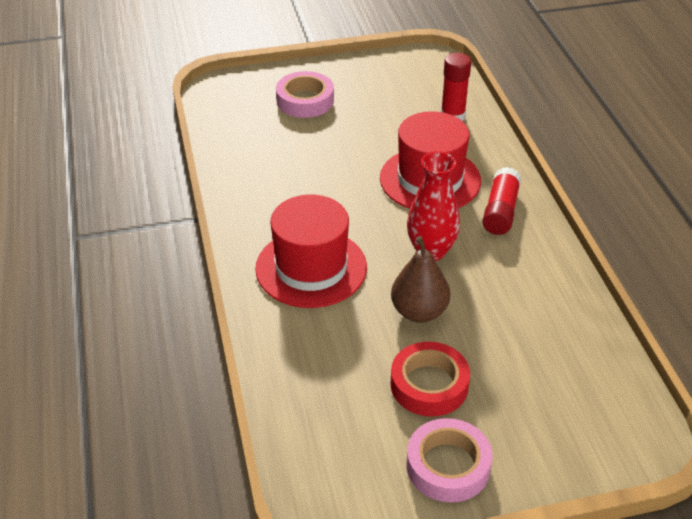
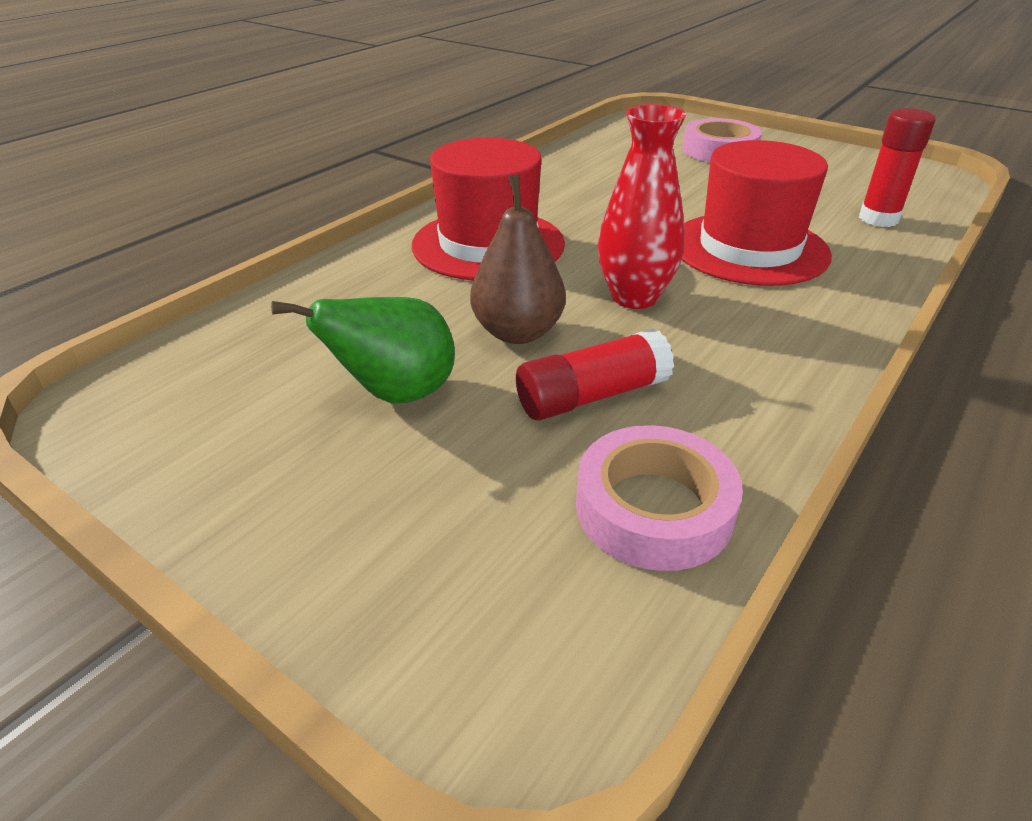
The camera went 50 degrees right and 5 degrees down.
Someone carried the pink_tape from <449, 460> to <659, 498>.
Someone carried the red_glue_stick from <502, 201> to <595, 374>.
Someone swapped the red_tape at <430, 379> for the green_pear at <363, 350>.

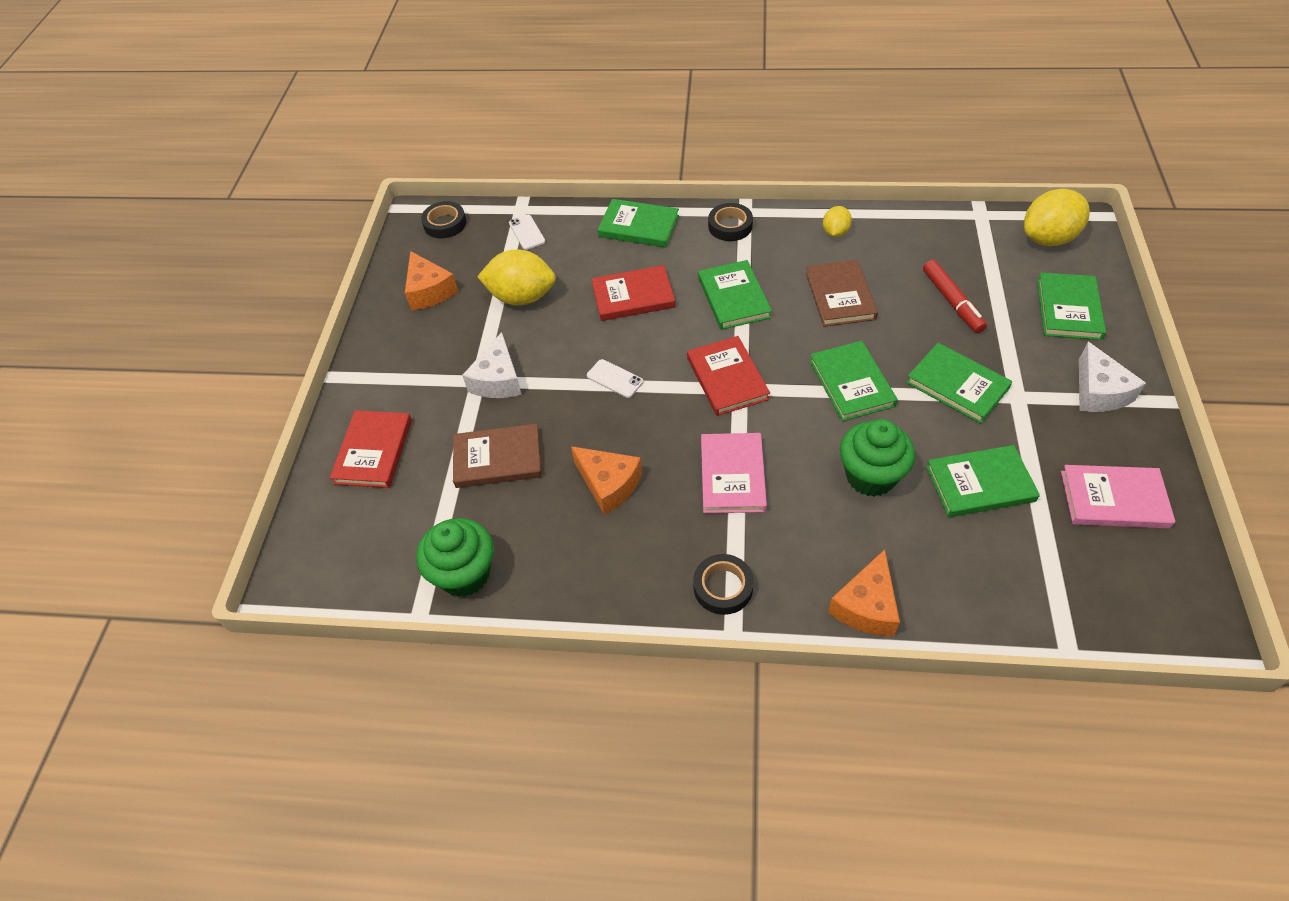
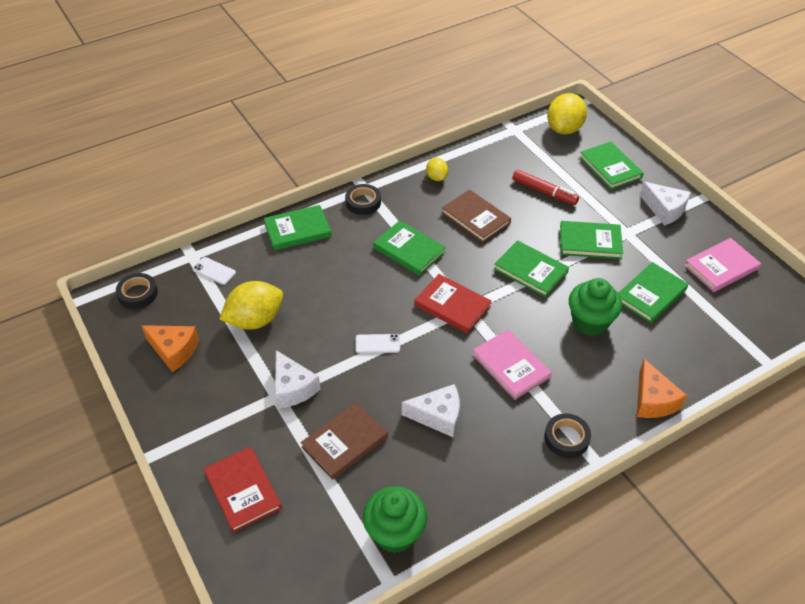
The camera went 40 degrees left and 5 degrees down.
Someone took away the red_book at <633, 293>.
Someone repainted the orange_cheese at <606, 480>, which became the white_cheese at <431, 410>.

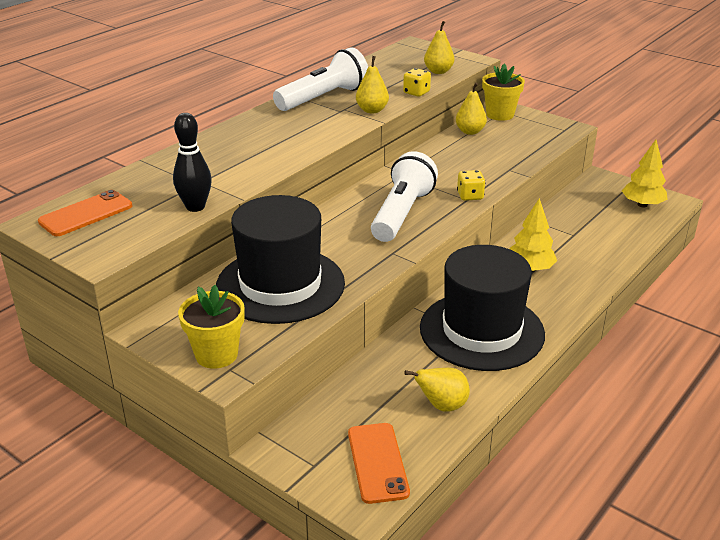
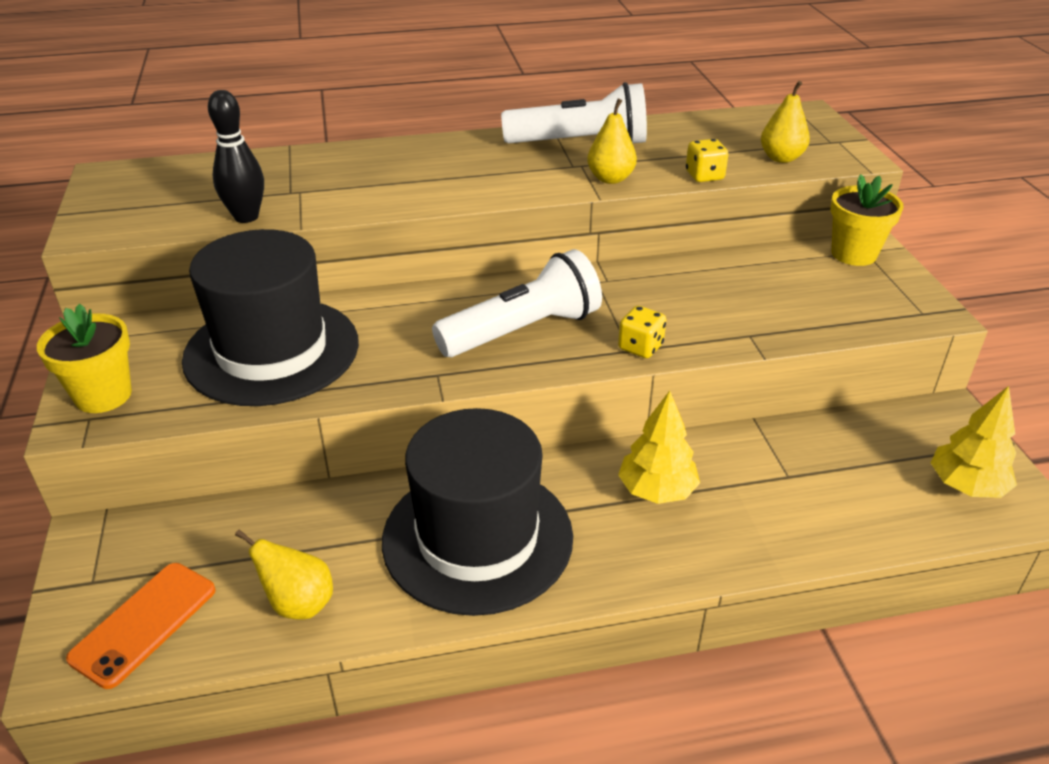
The camera went 40 degrees right and 5 degrees up.
Someone took away the orange_phone at <85, 213>.
Someone took away the yellow_pear at <471, 109>.

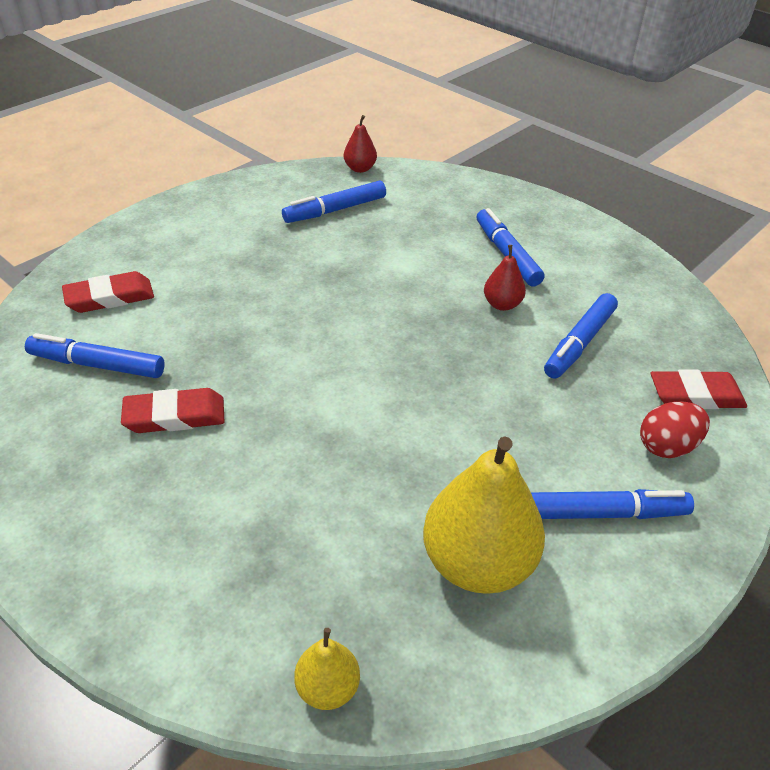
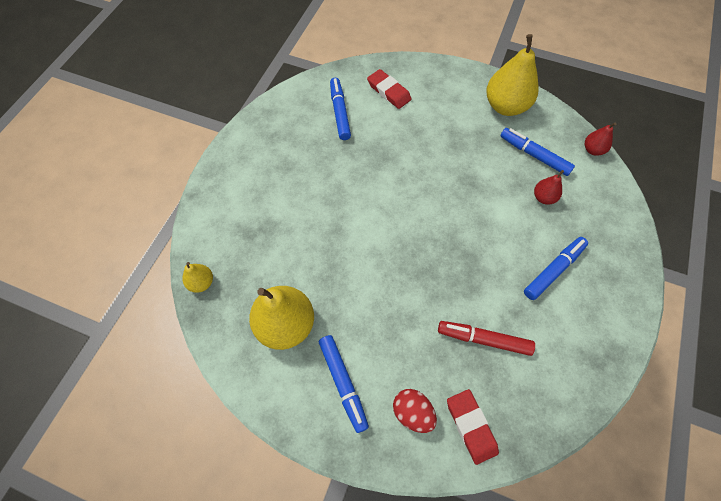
The camera went 70 degrees right and 20 degrees up.
Someone took away the red_eraser at <172, 410>.
Someone put down the yellow_pear at <512, 75>.
Someone carried the red_pear from <505, 278> to <549, 187>.
Someone repainted the blue_marker at <581, 336>, which became the red_marker at <486, 338>.

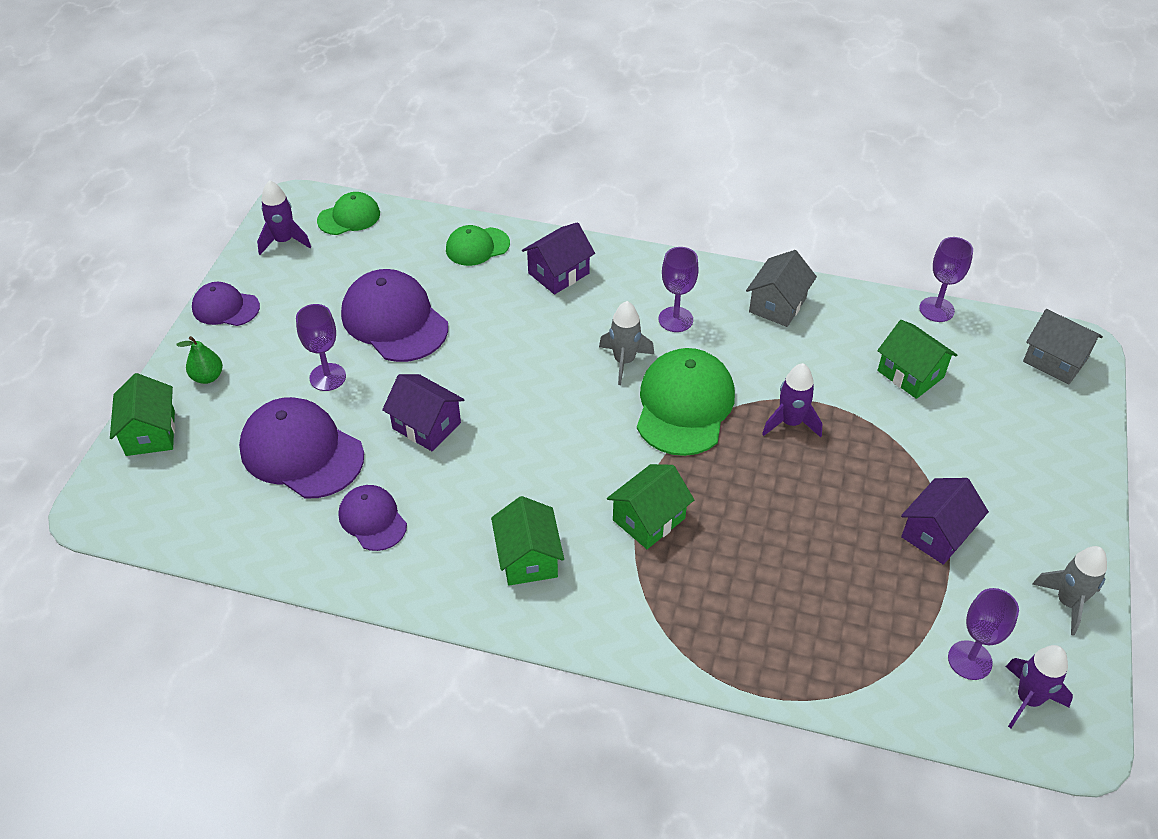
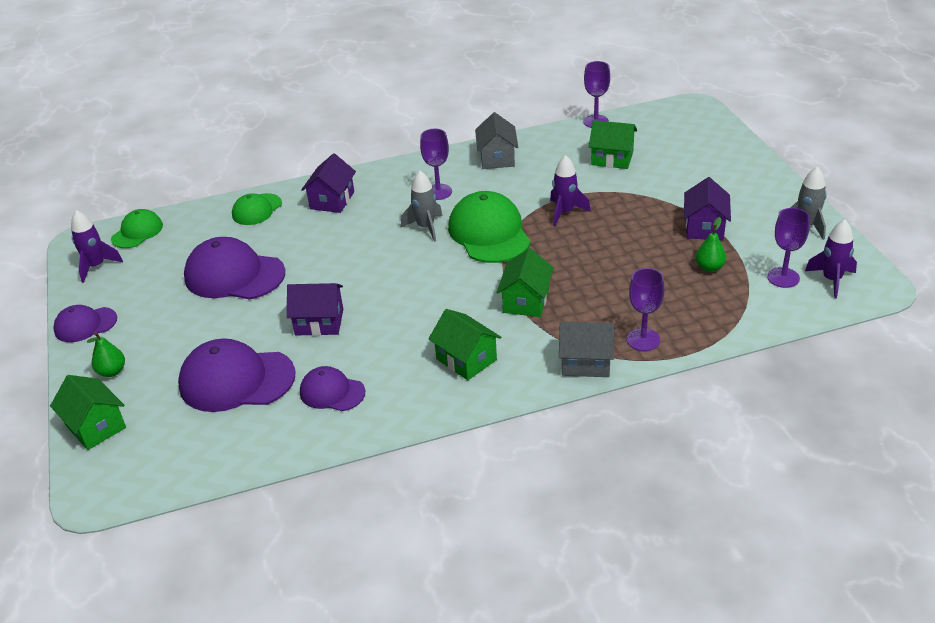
The camera went 30 degrees left and 10 degrees down.
Someone put down the green_pear at <710, 244>.
Someone carried the purple_goblet from <321, 347> to <646, 309>.
Someone carried the grey_house from <1063, 346> to <586, 349>.

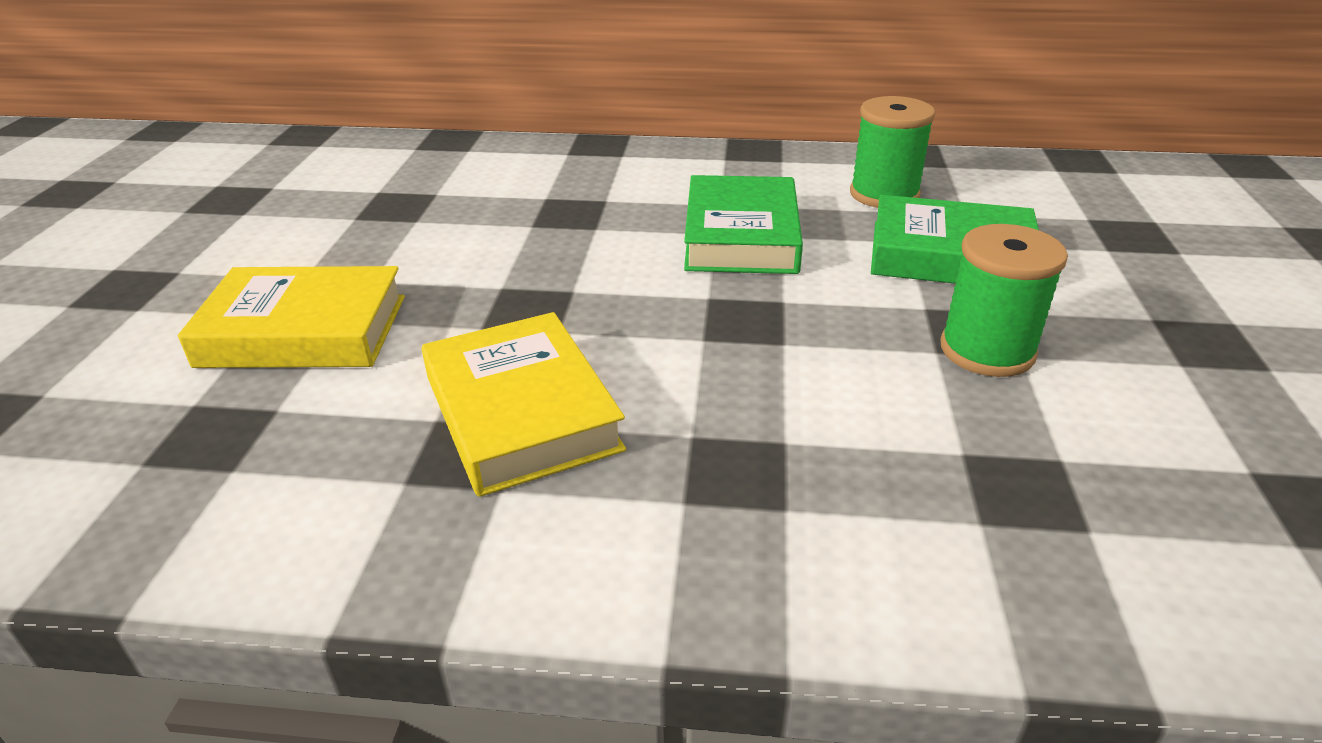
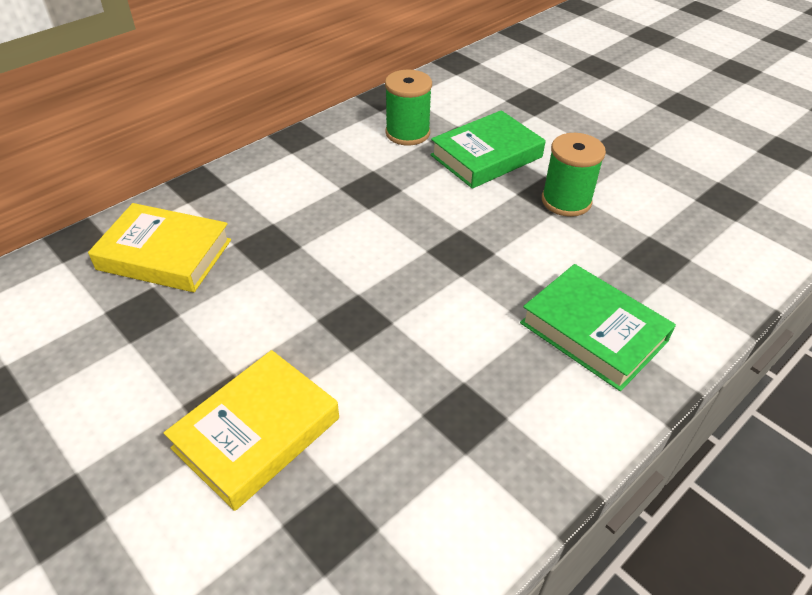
The camera went 50 degrees left and 10 degrees up.
Someone carried the yellow_book from <524, 404> to <159, 247>.
Someone carried the green_book from <743, 224> to <598, 327>.

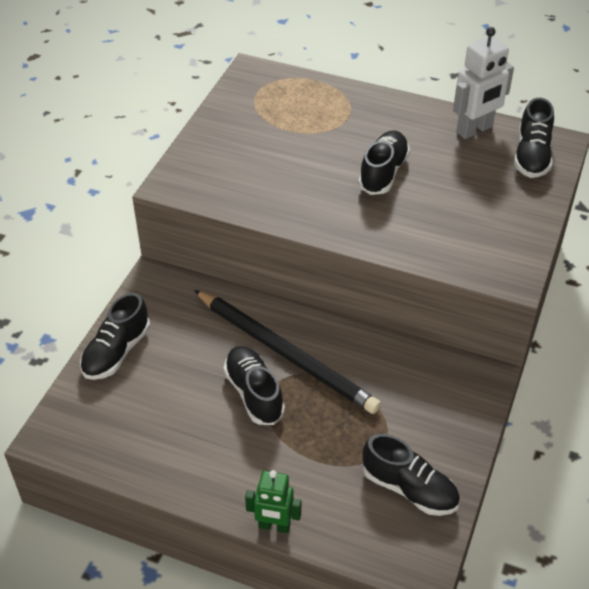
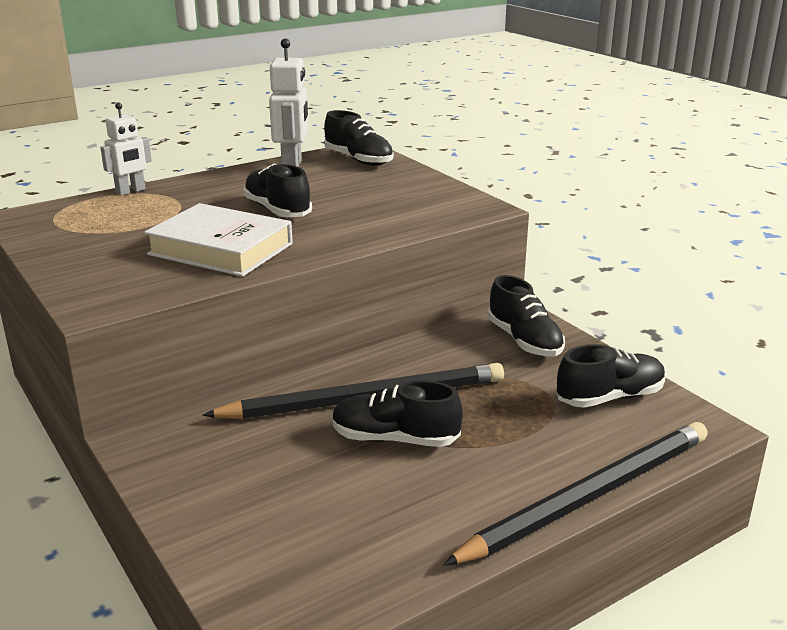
The camera went 55 degrees left and 20 degrees down.
Someone put down the white_robot at <126, 149>.
Someone put down the white_book at <218, 240>.
Someone carried the black_shoe from <115, 336> to <526, 315>.
Someone swapped the green_robot at <273, 501> for the black_pencil at <575, 494>.

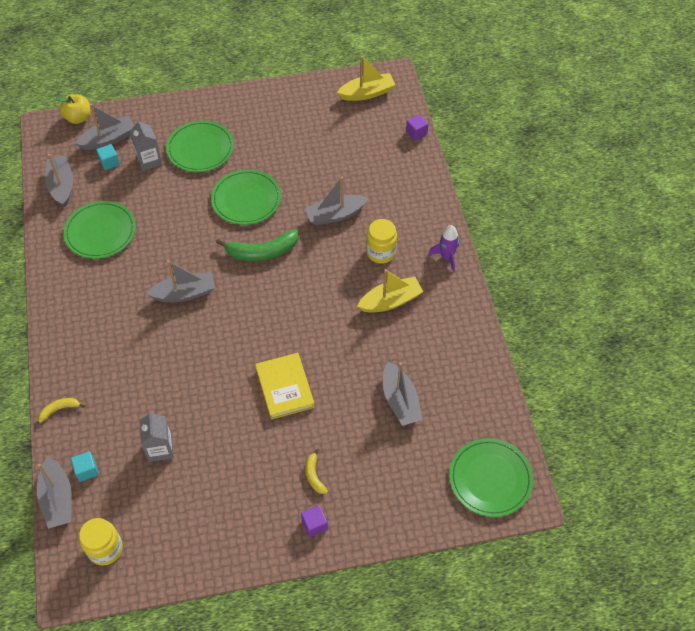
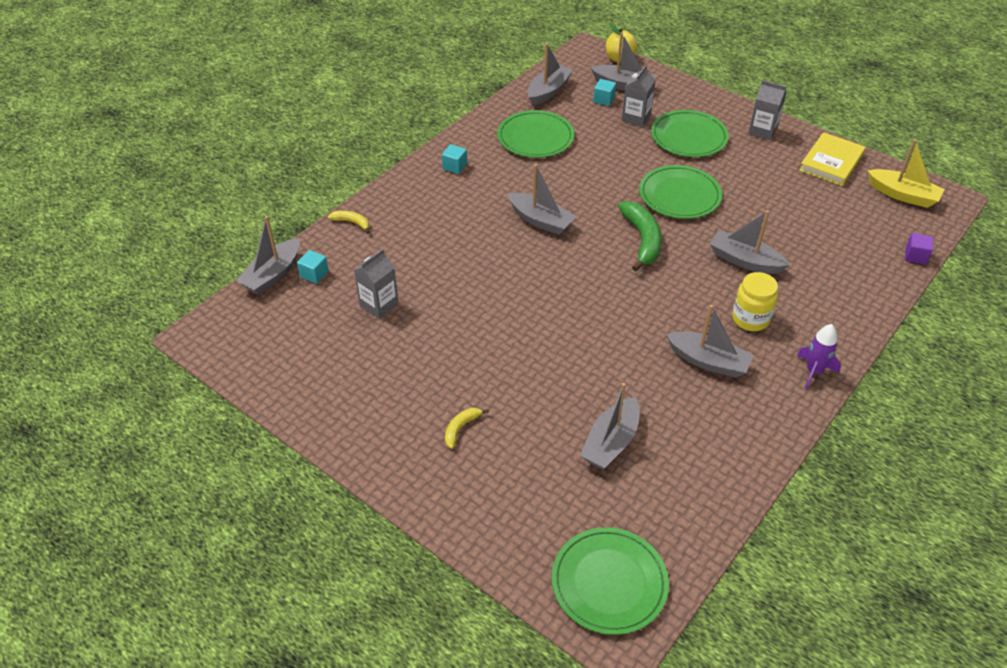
The camera went 50 degrees right and 10 degrees down.
Someone took away the yellow_jar at <101, 541>.
Someone took away the purple_cube at <314, 521>.
Someone put down the turquoise_cube at <454, 159>.
Someone put down the grey_carton at <767, 110>.
Someone carried the yellow_book from <285, 386> to <832, 159>.
Someone repainted the yellow_boat at <390, 291>, which became the grey_boat at <710, 341>.
Someone rotated the green_banana at <257, 245> by 135 degrees counterclockwise.

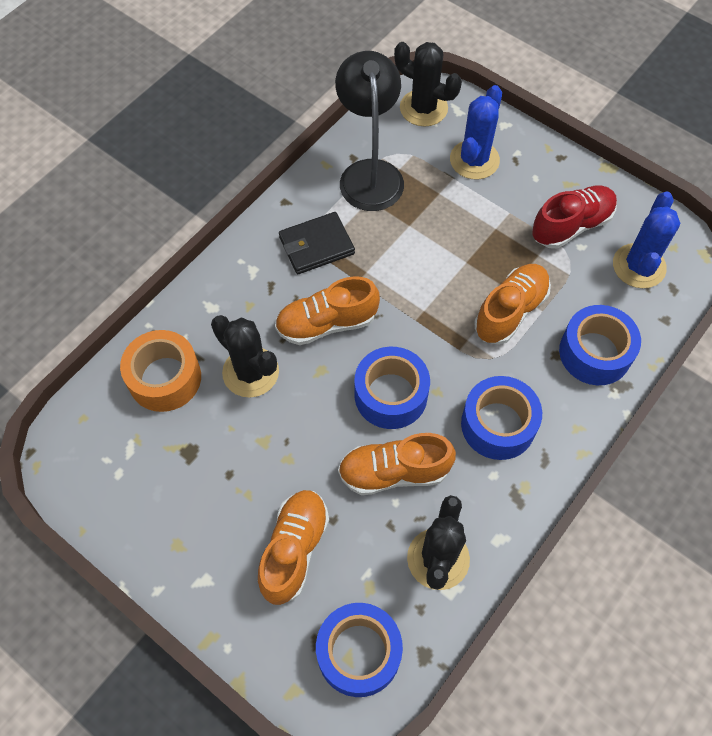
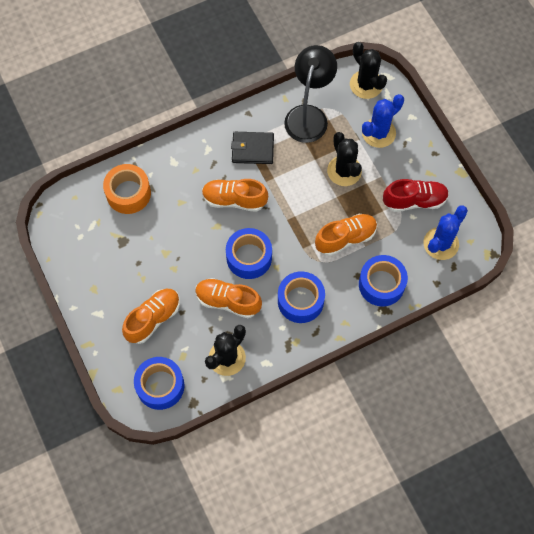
The camera went 25 degrees right and 5 degrees up.
Someone carried the black_cactus from <245, 356> to <344, 159>.

